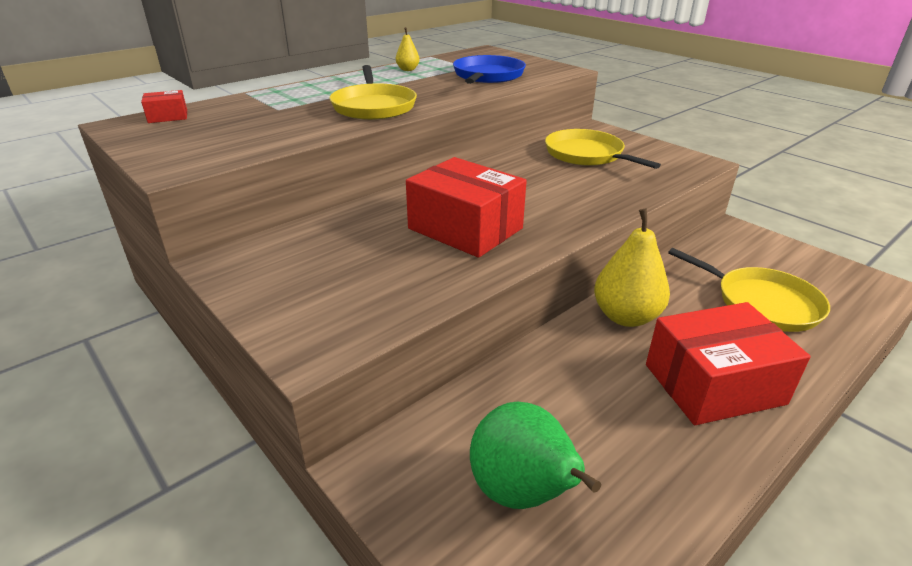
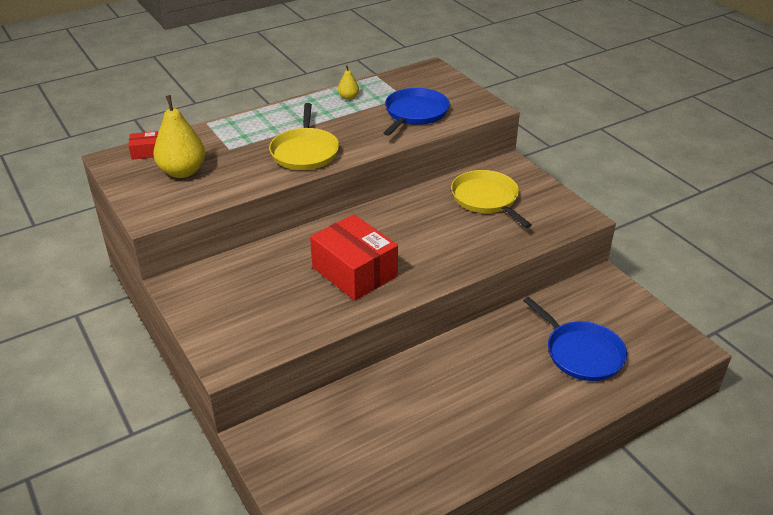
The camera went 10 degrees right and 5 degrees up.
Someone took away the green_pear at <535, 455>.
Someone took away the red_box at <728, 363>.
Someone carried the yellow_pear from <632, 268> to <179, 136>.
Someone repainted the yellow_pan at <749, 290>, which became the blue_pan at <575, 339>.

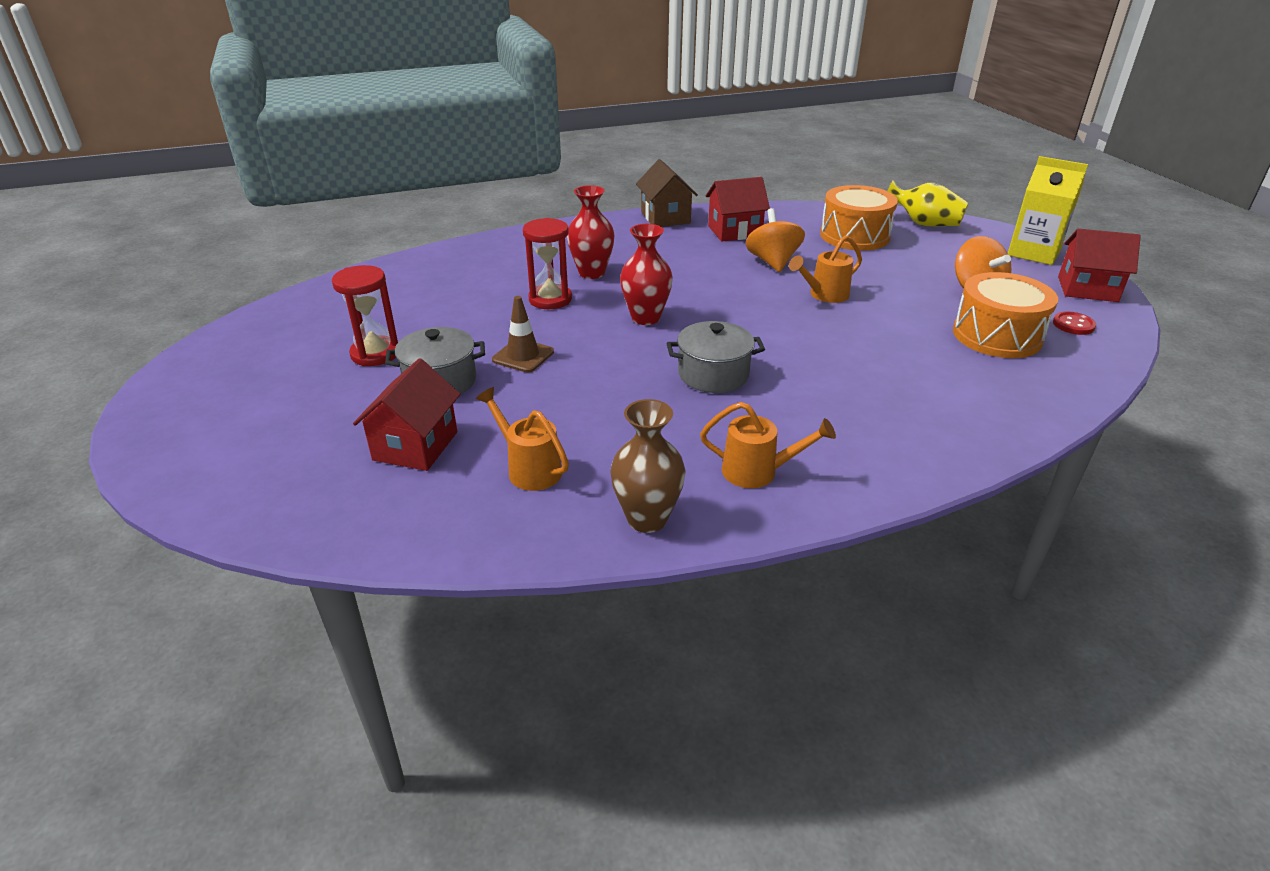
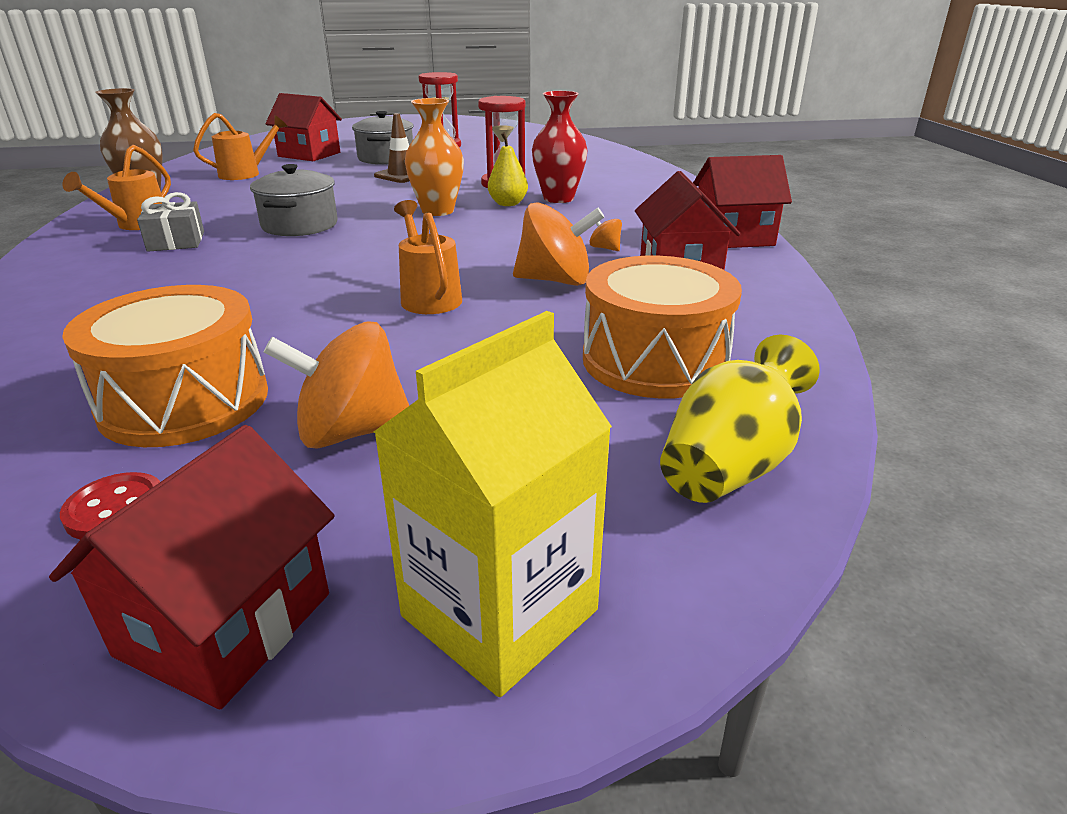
The camera went 100 degrees right and 5 degrees down.
Someone put down the grey_gift at <170, 222>.
Someone put down the yellow_pear at <508, 169>.
Someone put down the orange_spinning_top at <605, 235>.
Someone repainted the red_vase at <646, 274>, which became the orange_vase at <434, 157>.
Someone repainted the brown_house at <667, 193>, which became the red_house at <742, 201>.

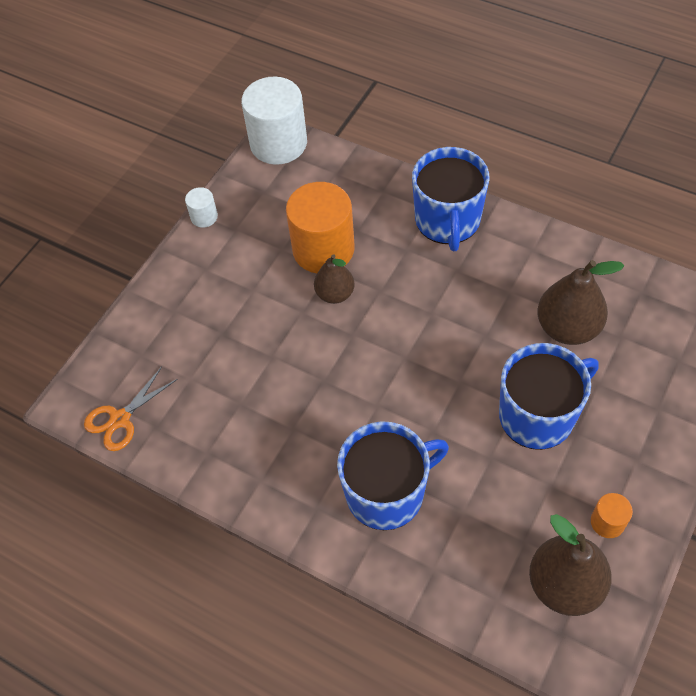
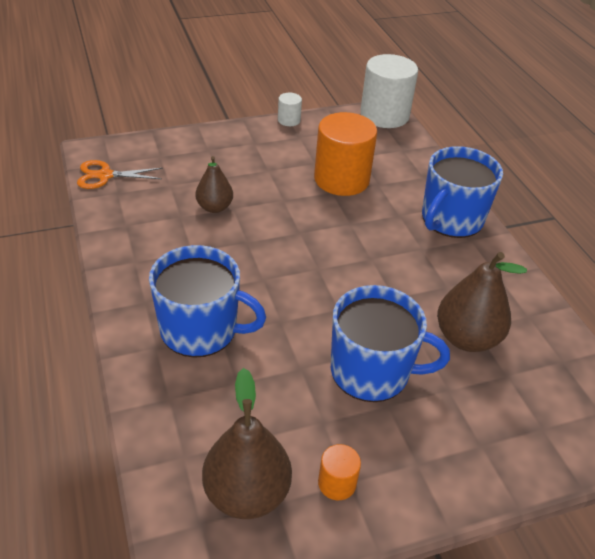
The camera went 35 degrees right and 15 degrees down.
Someone carried the brown_pear from <334, 279> to <214, 184>.

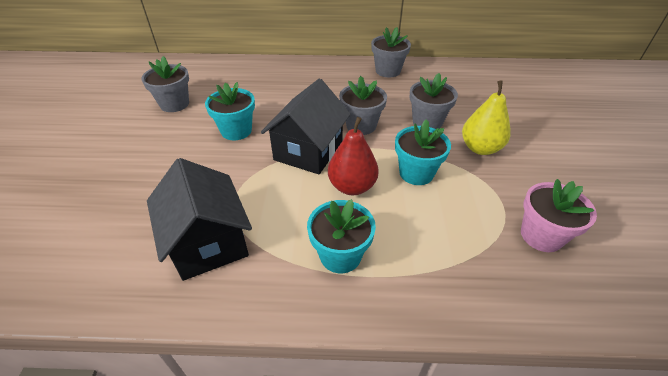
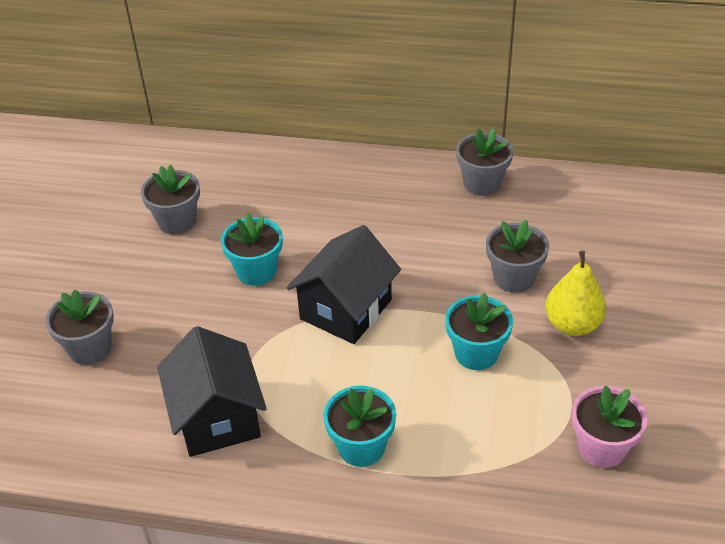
The camera went 10 degrees right and 0 degrees up.
Someone took away the red_pear at <353, 156>.
Someone carried the grey_flower_pot from <363, 105> to <79, 327>.

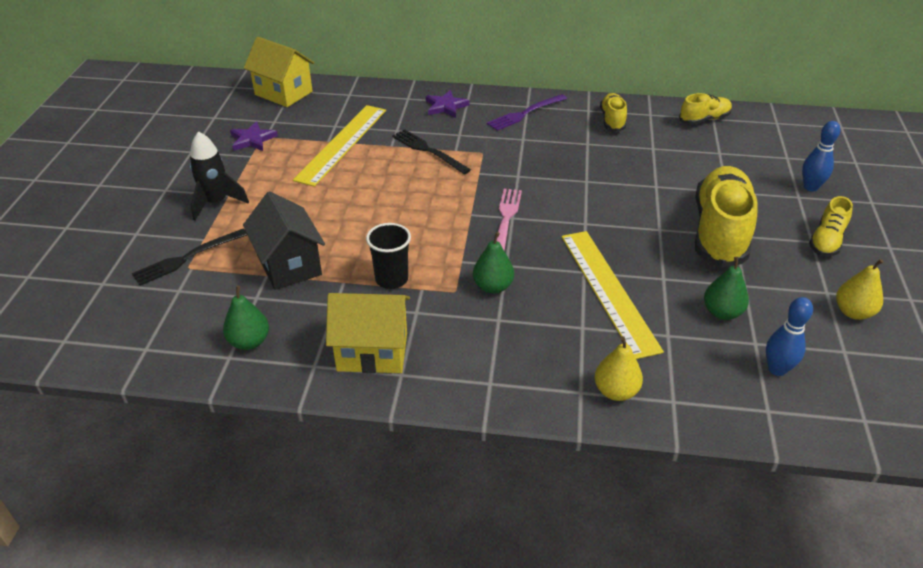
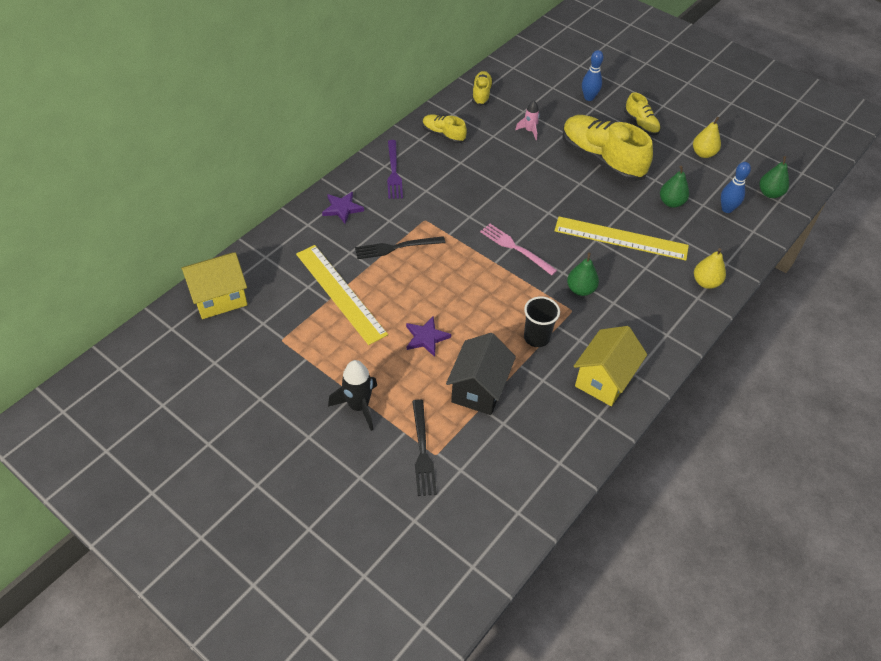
The camera went 60 degrees left and 10 degrees up.
Someone put down the pink_rocket at <527, 120>.
Someone carried the green_pear from <246, 318> to <774, 177>.
Someone carried the purple_star from <254, 136> to <428, 337>.
Someone rotated the black_house at <284, 240> by 75 degrees counterclockwise.

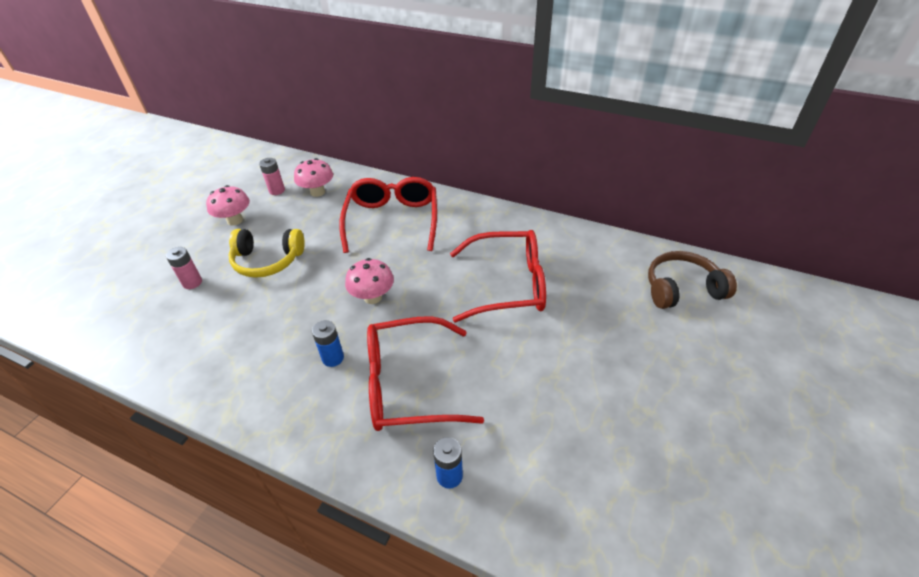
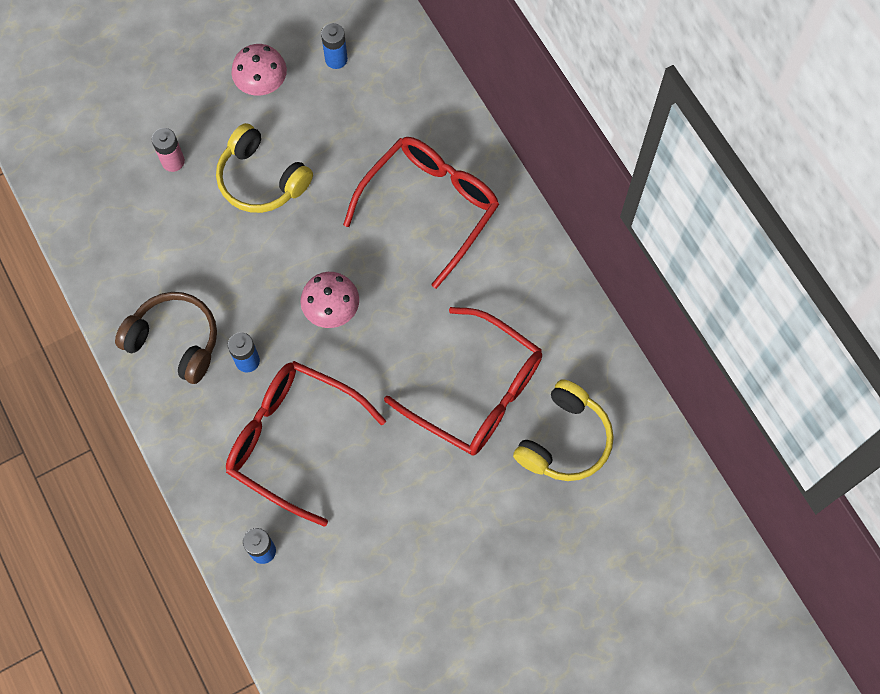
The camera went 35 degrees right and 25 degrees up.
Someone took away the pink_mushroom at <313, 177>.
Someone put down the yellow_headphones at <563, 430>.
Someone carried the brown_headphones from <692, 280> to <166, 338>.
Someone repainted the pink_battery at <272, 176>, which became the blue_battery at <334, 46>.

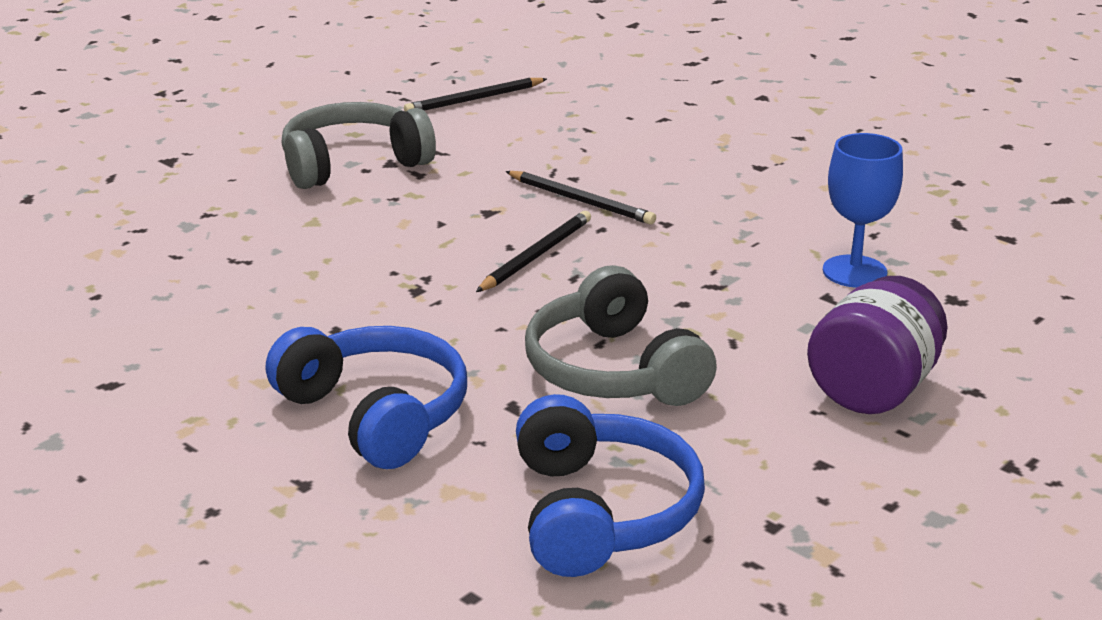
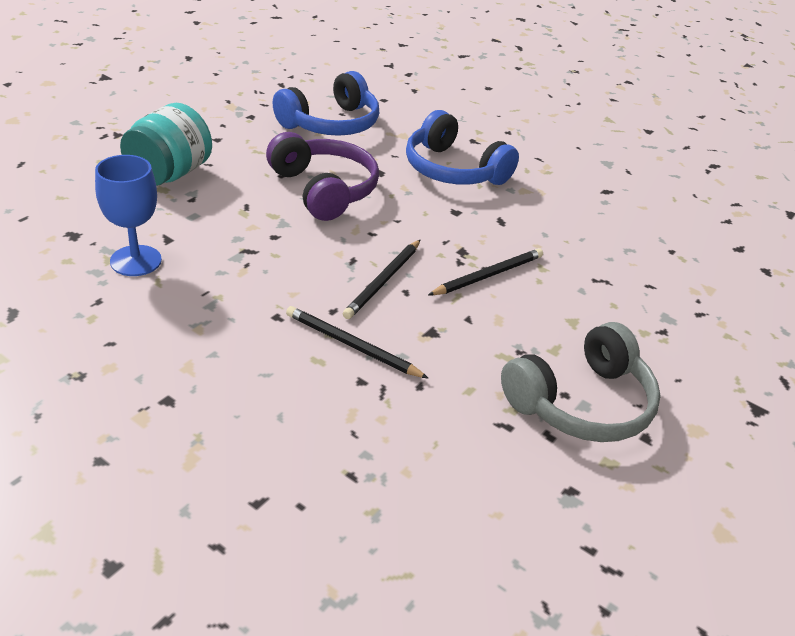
The camera went 170 degrees right and 10 degrees up.
Someone carried the black_pencil from <475, 94> to <485, 271>.
Someone repainted the grey_headphones at <621, 335>, which became the purple_headphones at <322, 176>.
Someone repainted the purple_jar at <877, 345>, which became the turquoise_jar at <166, 144>.
Someone rotated the blue_headphones at <610, 485> by 120 degrees counterclockwise.

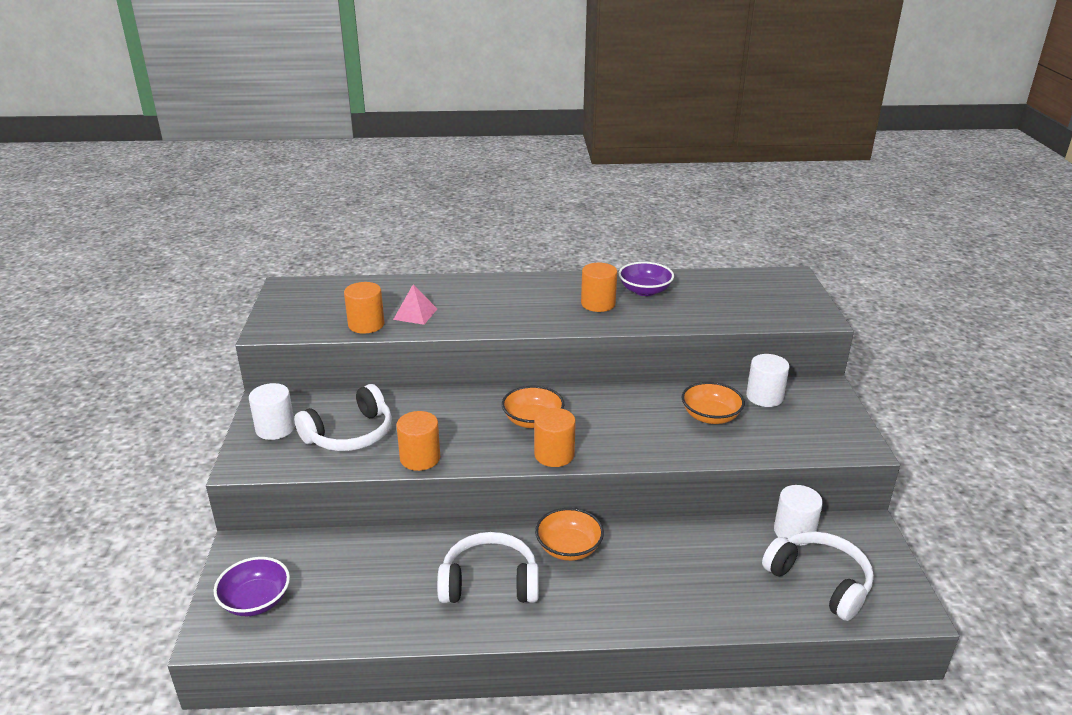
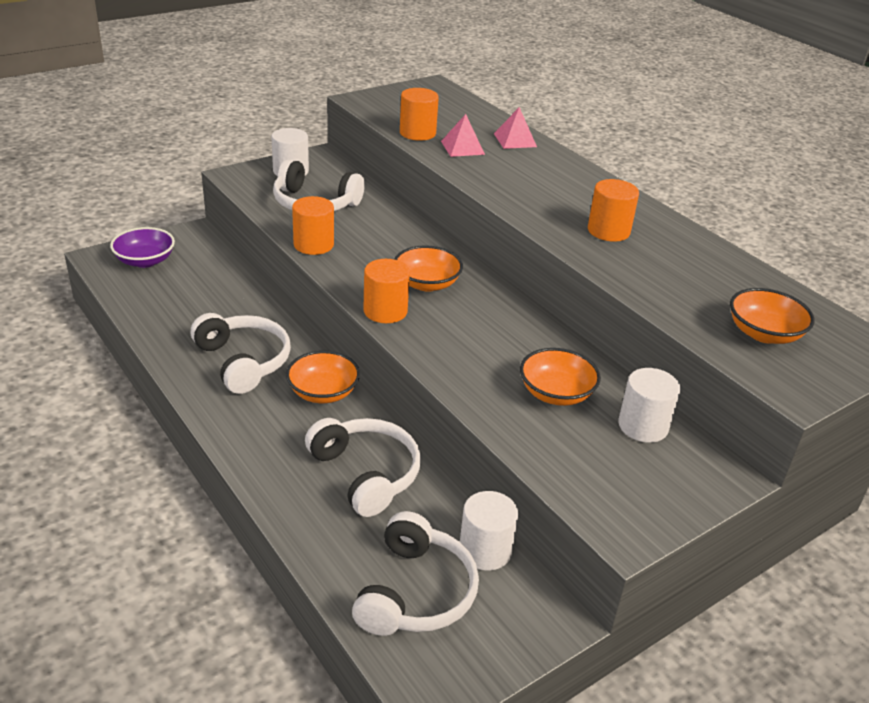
The camera went 55 degrees right and 5 degrees up.
Someone took away the purple_bowl at <646, 279>.
Someone put down the white_headphones at <363, 467>.
Someone put down the pink_pyramid at <515, 128>.
Someone put down the orange_bowl at <772, 316>.

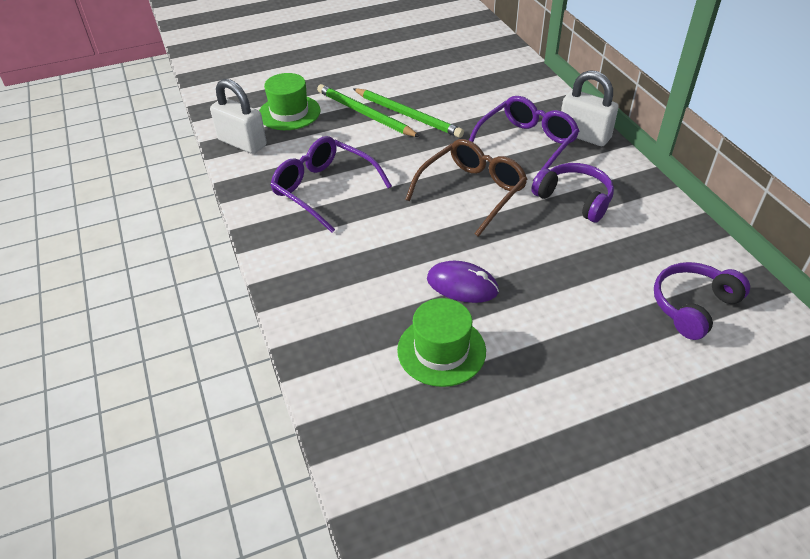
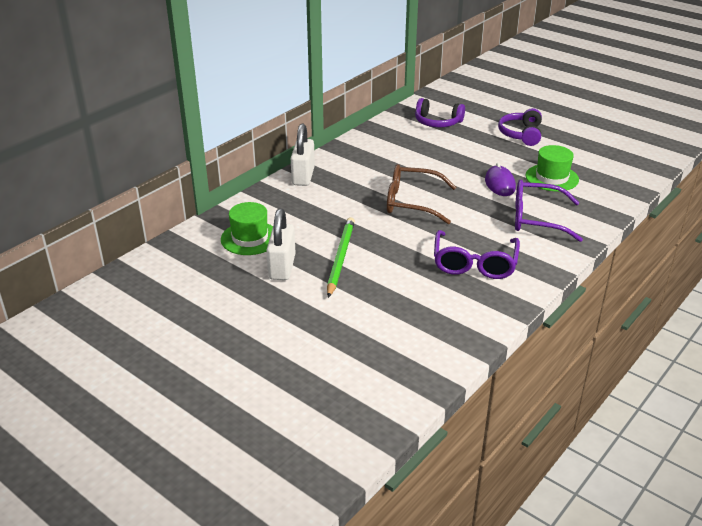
The camera went 120 degrees left and 10 degrees down.
Someone took away the green_pencil at <368, 110>.
Someone carried the white_padlock from <238, 116> to <281, 244>.
Someone carried the green_hat from <290, 101> to <247, 228>.
Someone carried the purple_glasses from <524, 138> to <549, 211>.
Someone carried the purple_headphones from <572, 192> to <520, 127>.

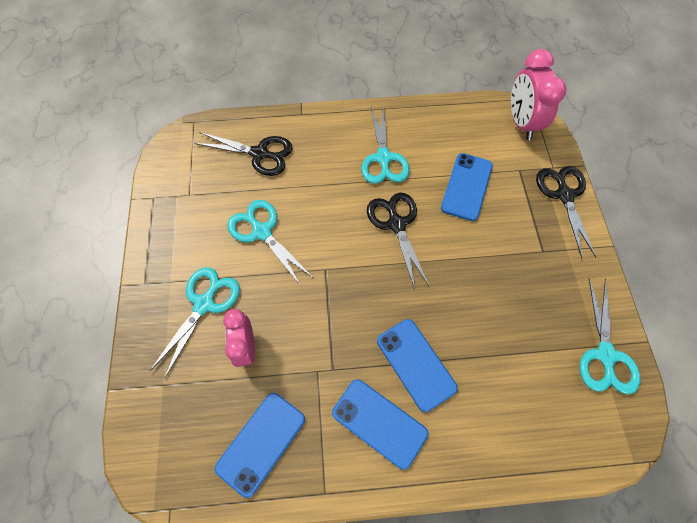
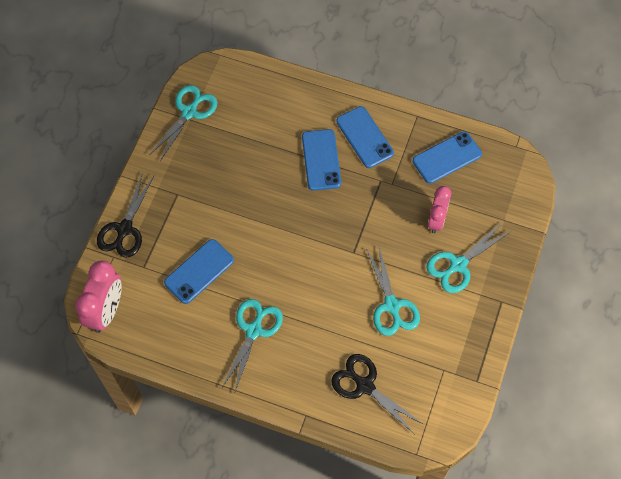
The camera went 155 degrees left and 0 degrees up.
Someone took away the black_scissors at <398, 241>.

